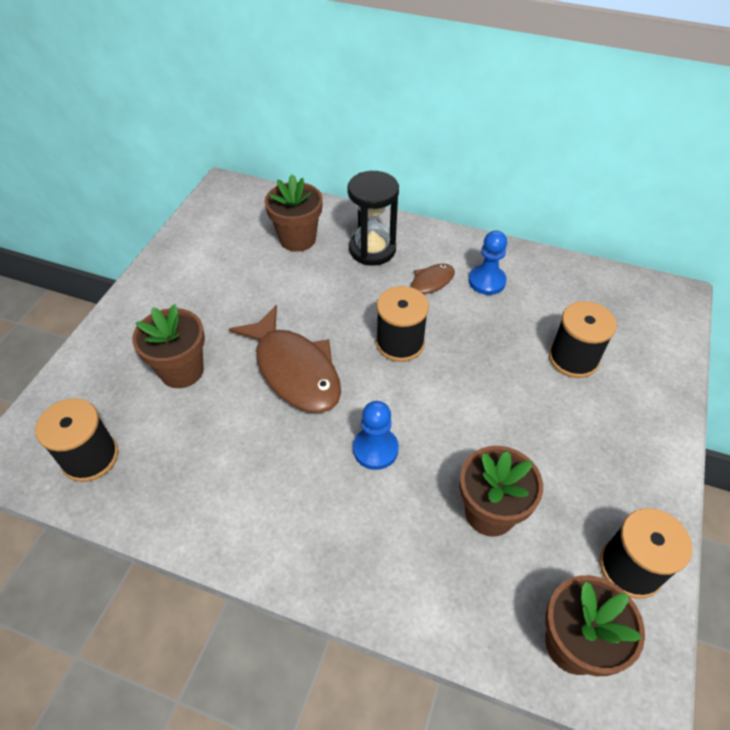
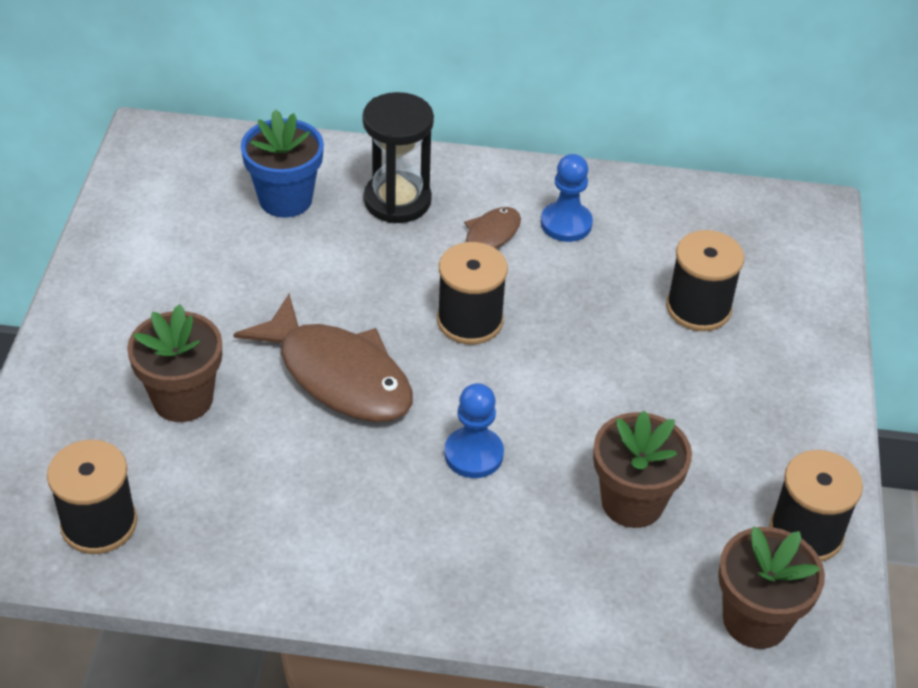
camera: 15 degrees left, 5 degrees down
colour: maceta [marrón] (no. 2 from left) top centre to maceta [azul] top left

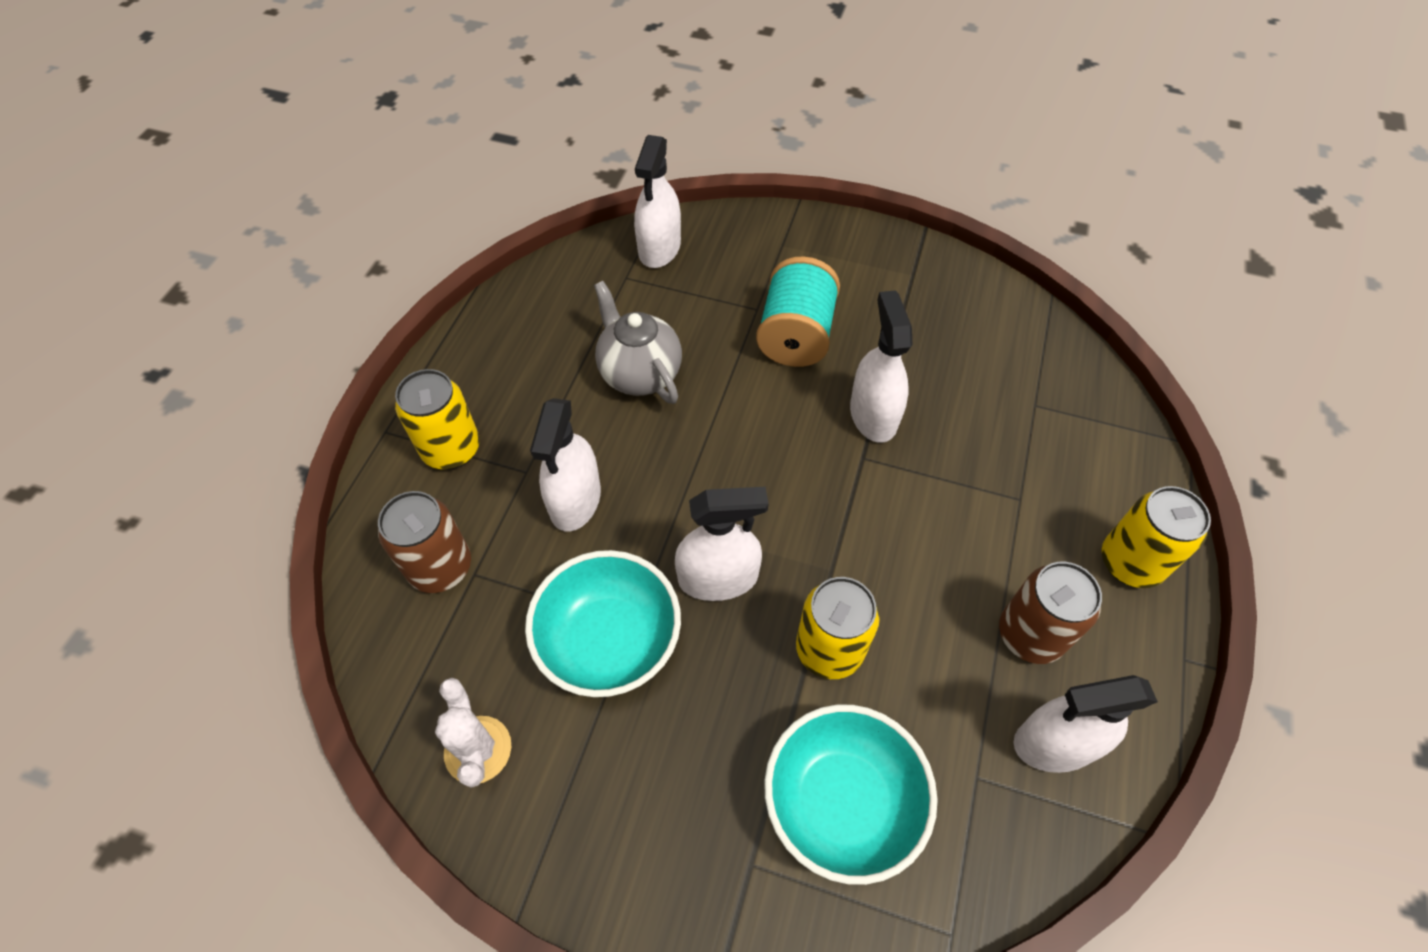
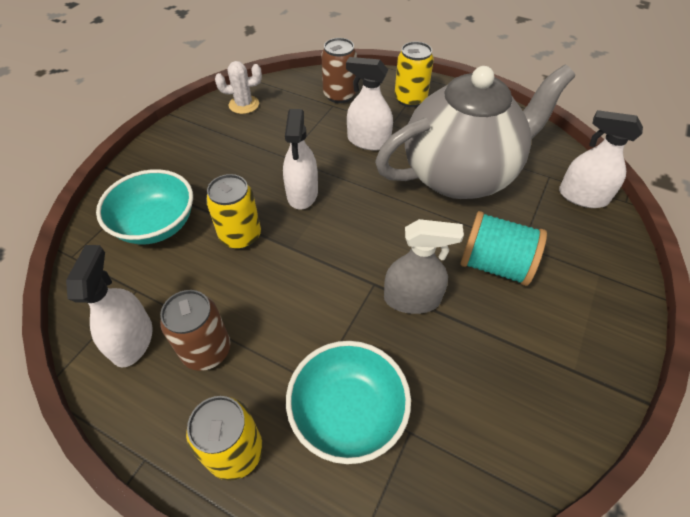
camera: 100 degrees right, 5 degrees down
relocated: cuenco [turquesa] (no. 1 from left in the first image) centre to cuenco [turquesa] (no. 2 from left) bottom centre
colour: pulverizador [blanco] (no. 4 from left) centre to pulverizador [gris] centre
size: tetera [gris] centre = top right x2.02

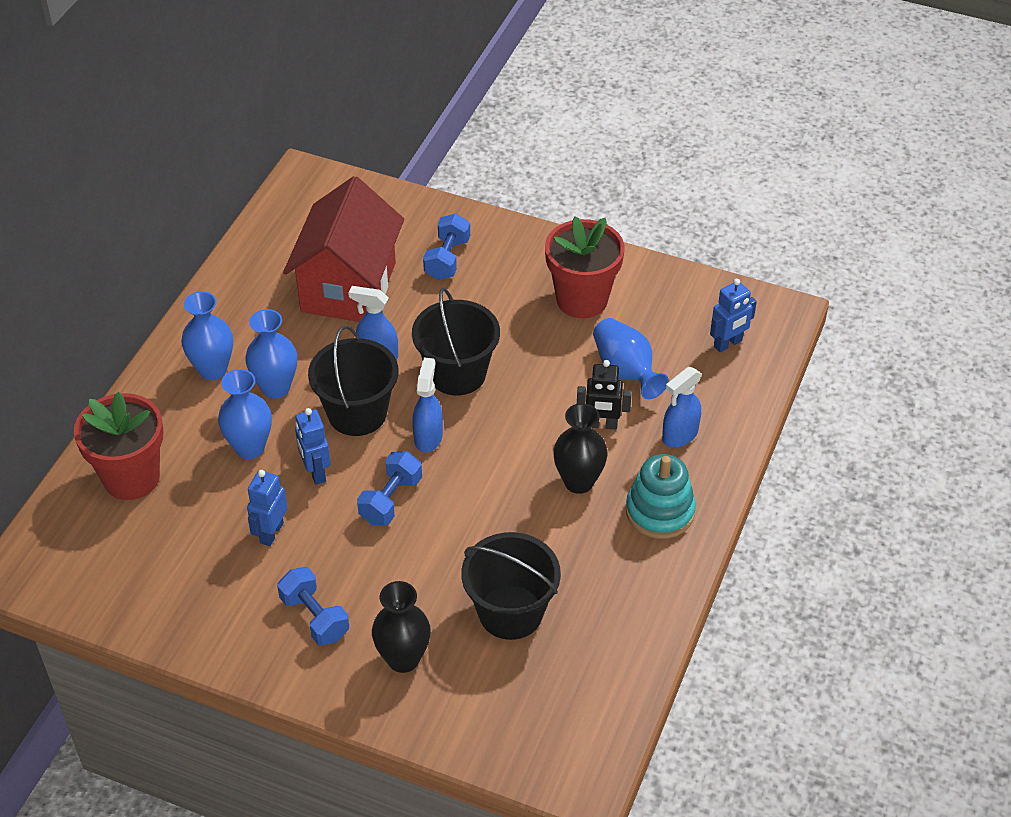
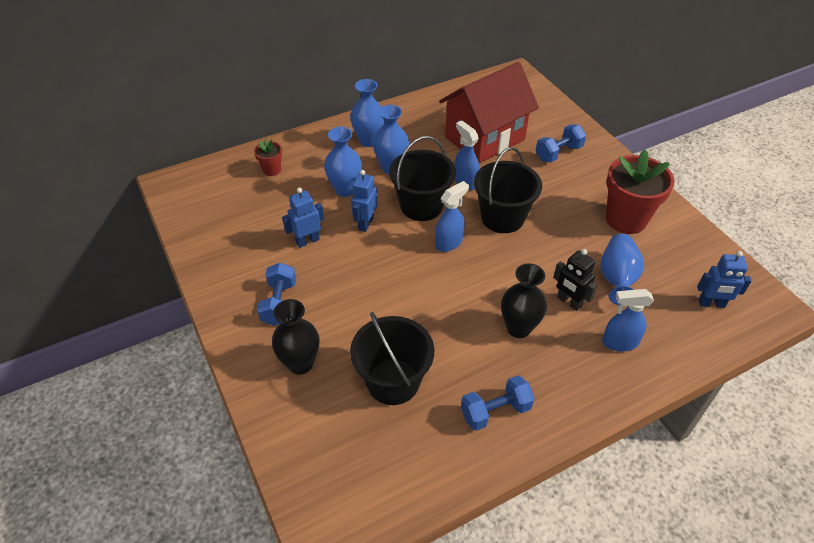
camera: 40 degrees right, 0 degrees up
missing: juguete apilable [turquesa] centre
relocated: mancuerna [azul] (no. 2 from left) centre to bottom centre
size: maceta [rojo] (no. 1 from left) middle left = top left x0.48

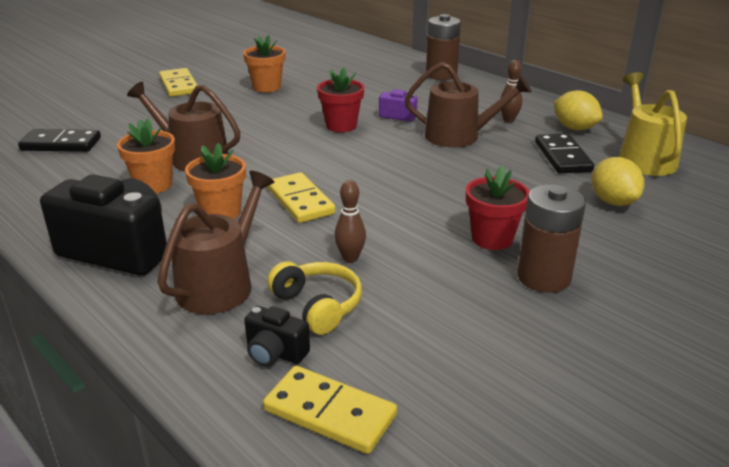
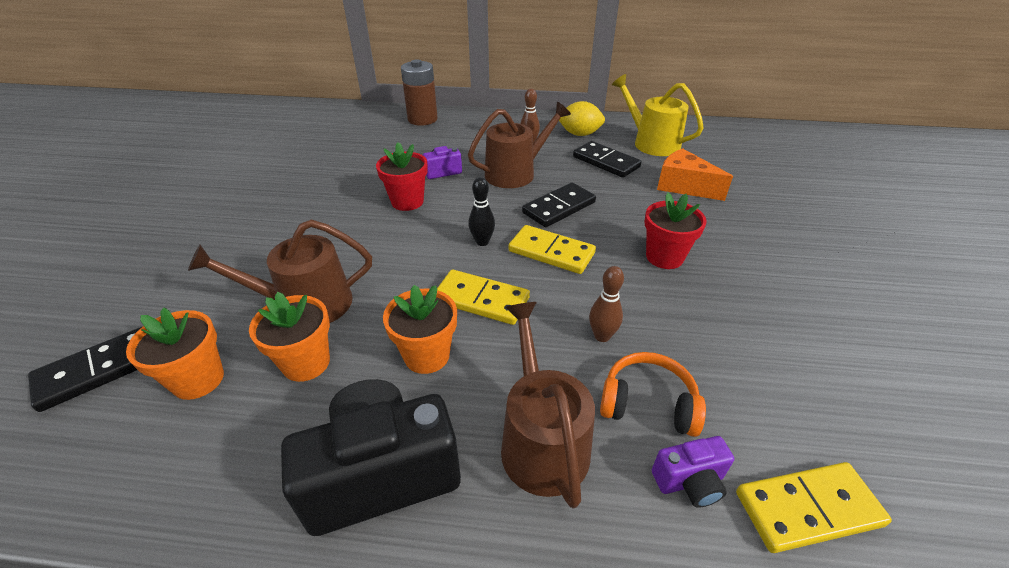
camera: 40 degrees left, 10 degrees up
missing: pila [marrón] (no. 2 from left) middle right
appeared: bolo [negro] centre; ficha de dominó [negro] (no. 2 from left) centre
relocated: ficha de dominó [amarillo] (no. 1 from left in the first image) top left to ficha de dominó [amarillo] (no. 2 from left) centre; maceta [naranja] (no. 3 from left in the first image) top centre to maceta [naranja] (no. 1 from left) middle left
exchanged: limón [amarillo] (no. 2 from left) middle right to queso [naranja] top right
colour: cámara [negro] (no. 2 from left) bottom centre to cámara [morado] (no. 2 from left) bottom right; auriculares [amarillo] centre to auriculares [naranja] bottom centre

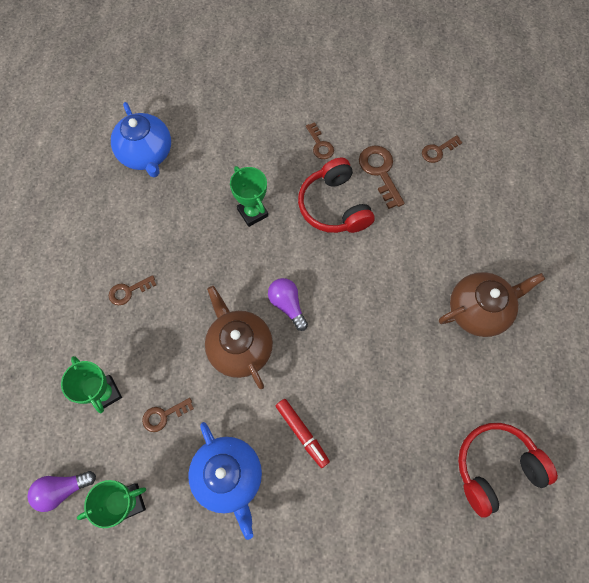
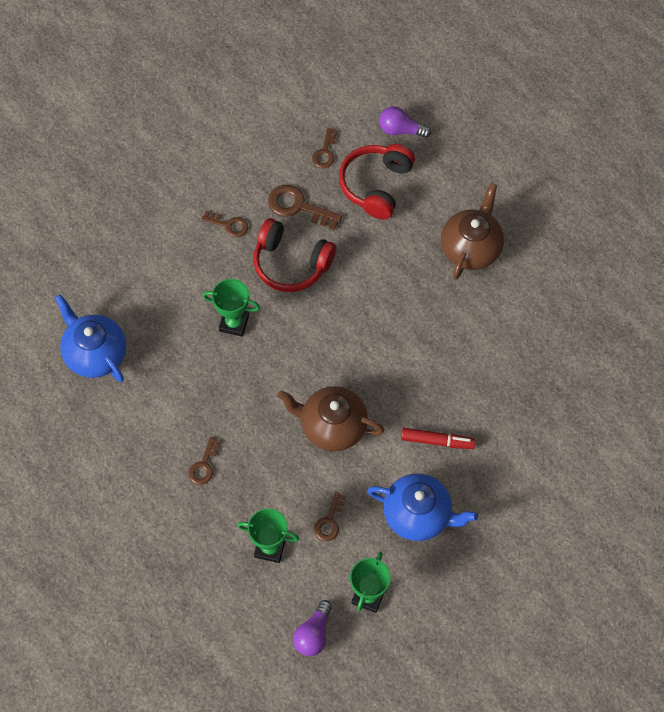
camera: 45 degrees left, 5 degrees down
relocated: bombilla [morado] (no. 2 from left) centre to top centre; auriculares [rojo] (no. 2 from left) bottom right to top centre
spun: tetera [azul] (no. 1 from left) top left = middle left 150 degrees counterclockwise

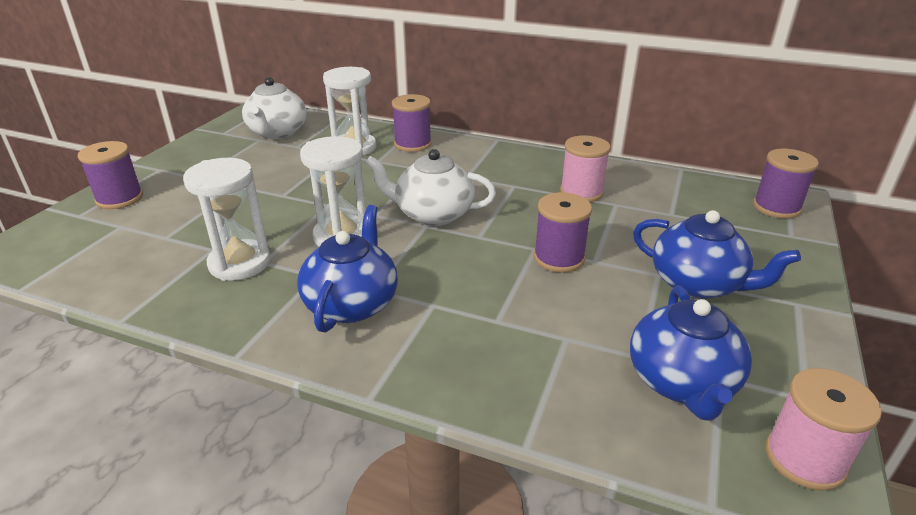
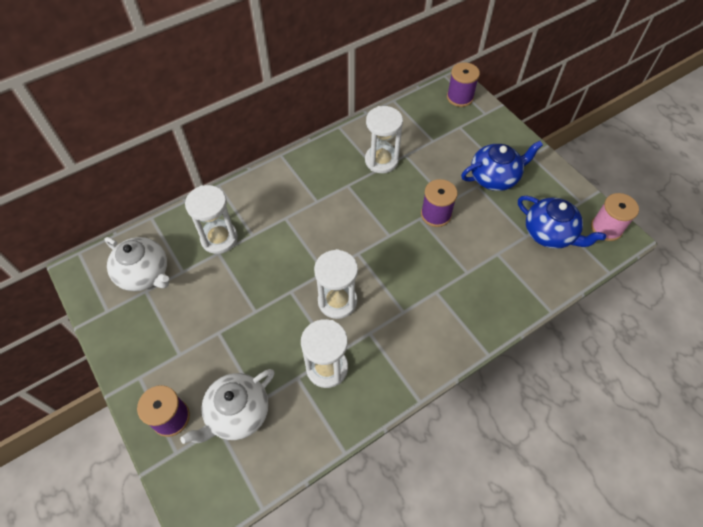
camera: 55 degrees left, 25 degrees up
missing: tetera [azul] (no. 1 from left) centre; carrete [morado] (no. 2 from left) top centre
relocated: tetera [blanco] (no. 2 from left) centre to bottom left
exchanged: carrete [rosa] (no. 1 from left) top centre to reloj de arena [blanco] (no. 4 from left) top centre

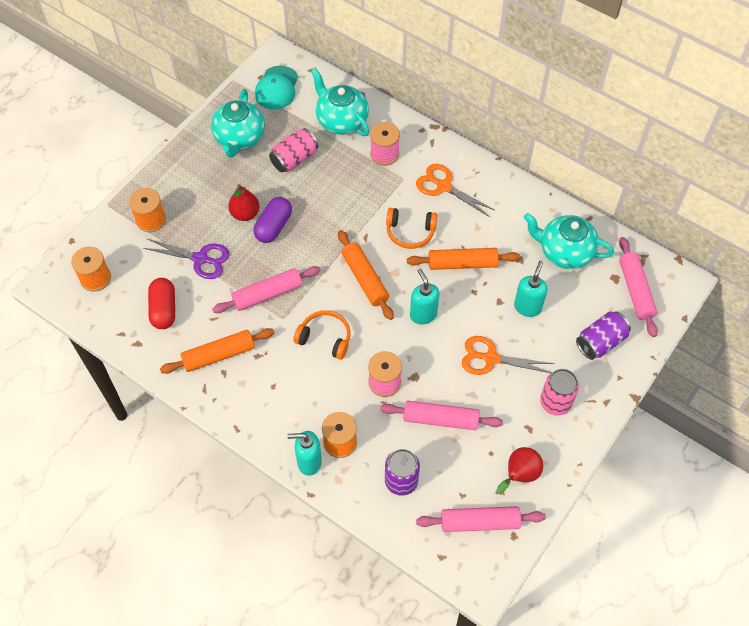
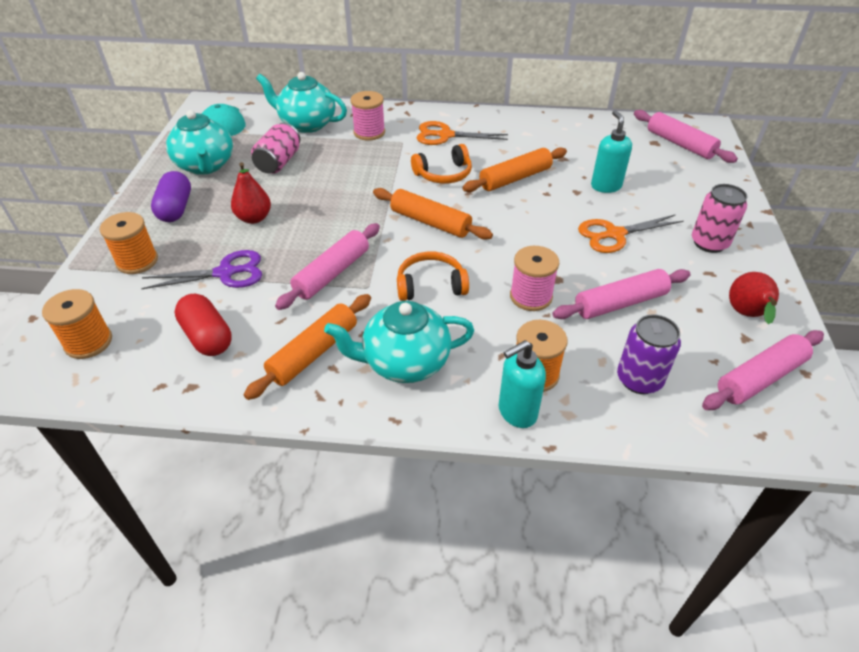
camera: 30 degrees left, 15 degrees down
missing: dispensador de jabón [turquesa] (no. 2 from left) centre; lata [morado] (no. 2 from left) middle right
relocated: cápsula [morado] centre to top left; tetera [turquesa] (no. 3 from left) middle right to centre

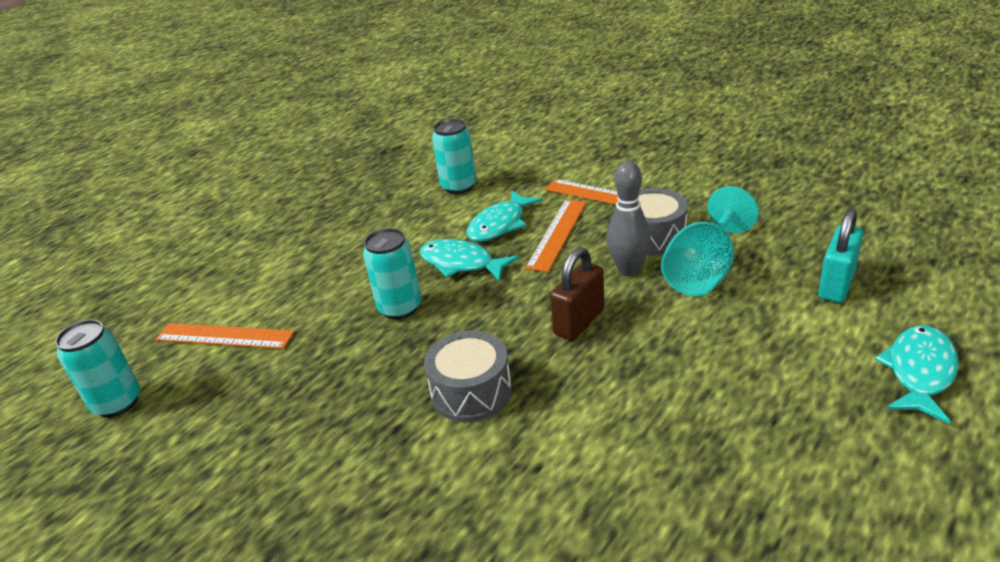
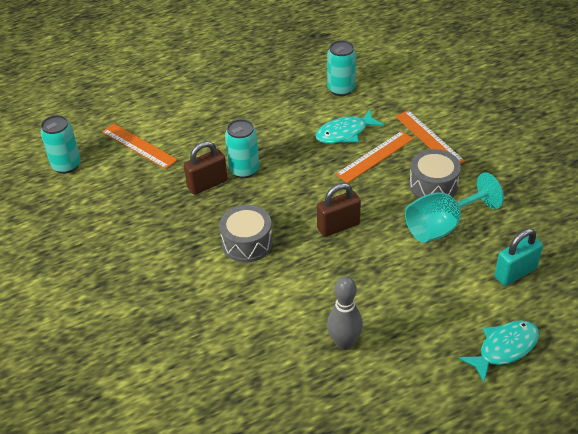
camera: 25 degrees right, 10 degrees up
missing: pez [turquesa] (no. 1 from left) centre
appeared: candado [marrón] (no. 1 from left) centre
relocated: bolo [gris] centre to bottom centre

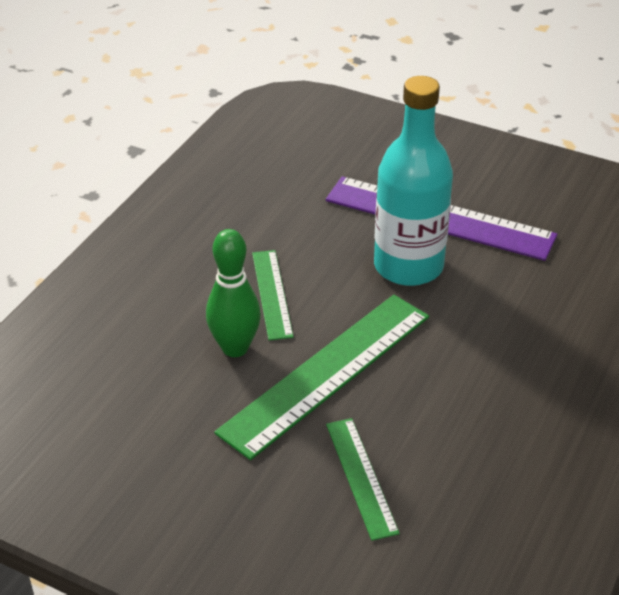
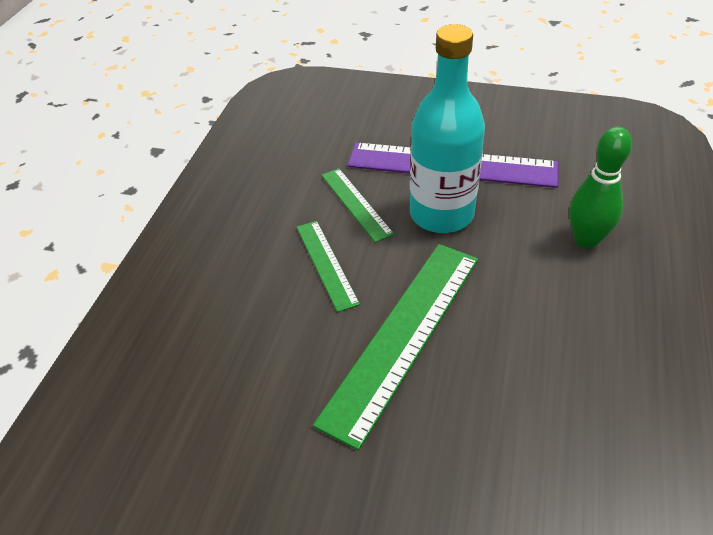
camera: 10 degrees left, 5 degrees up
relocated: bolo [verde] centre to middle right; regla [verde] (no. 3 from left in the first image) bottom centre to regla [verde] (no. 2 from left) centre

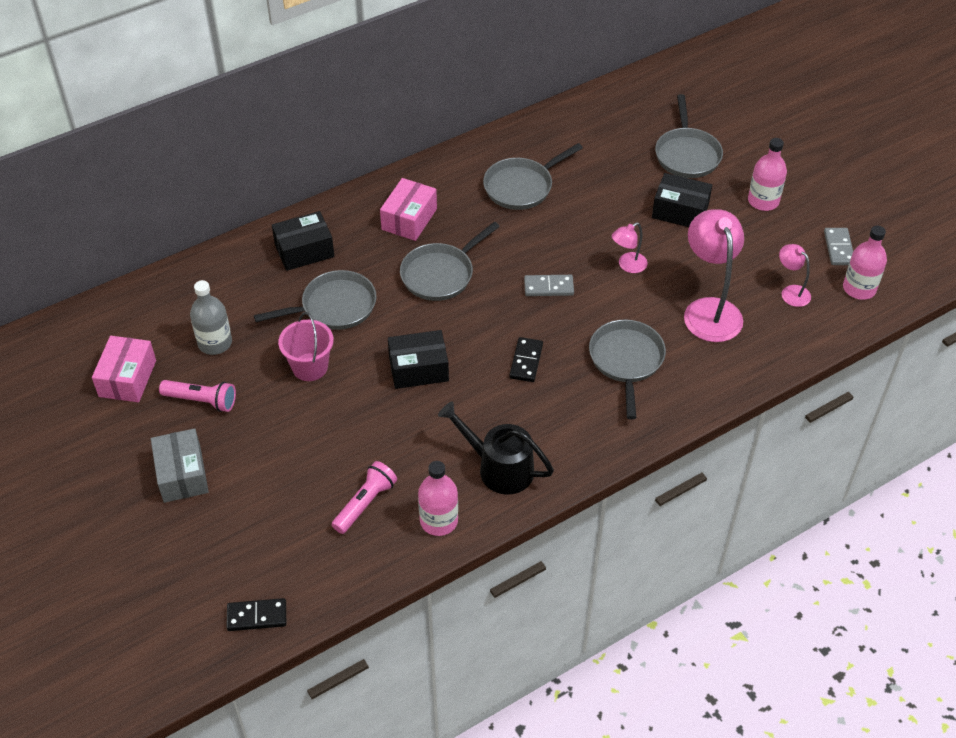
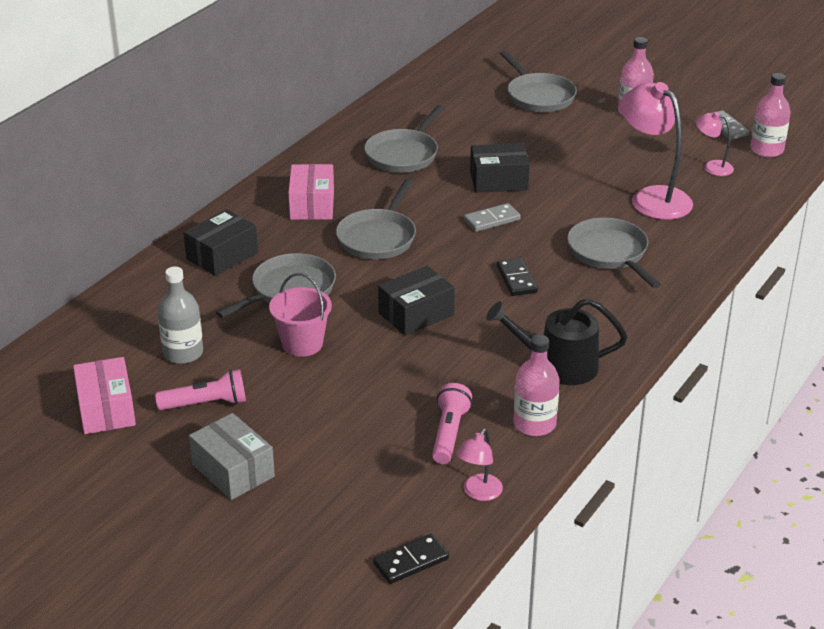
camera: 25 degrees left, 15 degrees down
relocated: lámpara [rosa] (no. 1 from left) centre to bottom centre; caja [negro] (no. 3 from left) top right to top centre

